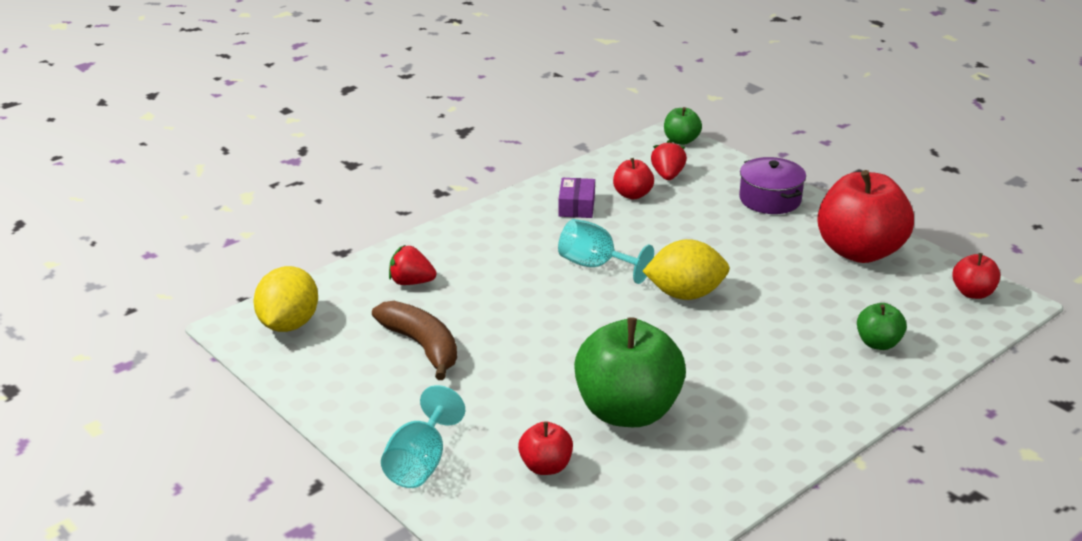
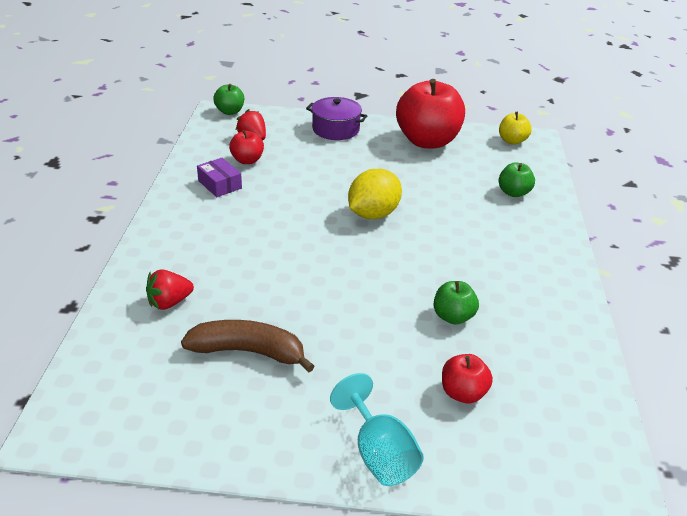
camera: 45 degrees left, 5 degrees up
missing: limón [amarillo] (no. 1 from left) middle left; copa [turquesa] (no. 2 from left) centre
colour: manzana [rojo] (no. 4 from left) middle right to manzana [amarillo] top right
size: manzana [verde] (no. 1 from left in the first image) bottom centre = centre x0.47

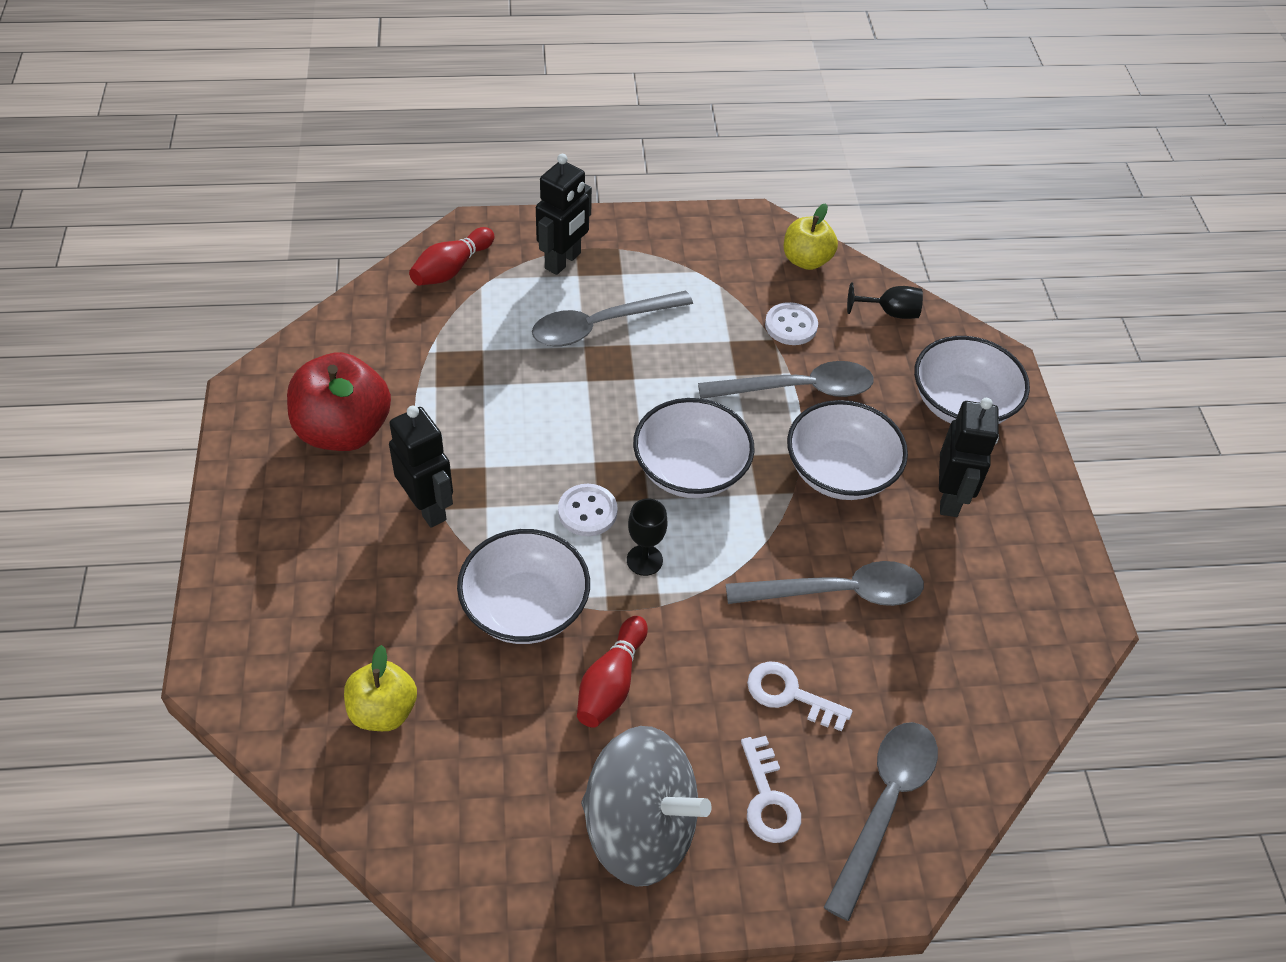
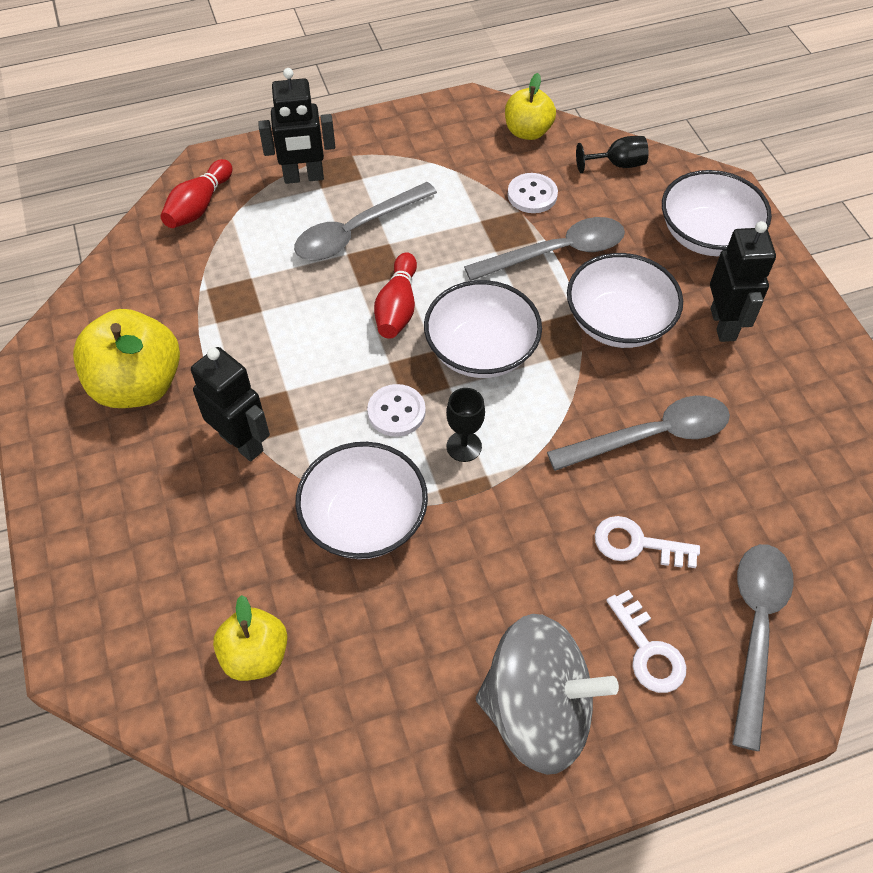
camera: 10 degrees left, 5 degrees up
relocated: bolo [rojo] (no. 2 from left) bottom centre to centre
colour: manzana [rojo] middle left to manzana [amarillo] (no. 1 from left) middle left
spun: robot [negro] (no. 2 from left) top centre = top centre 60 degrees clockwise

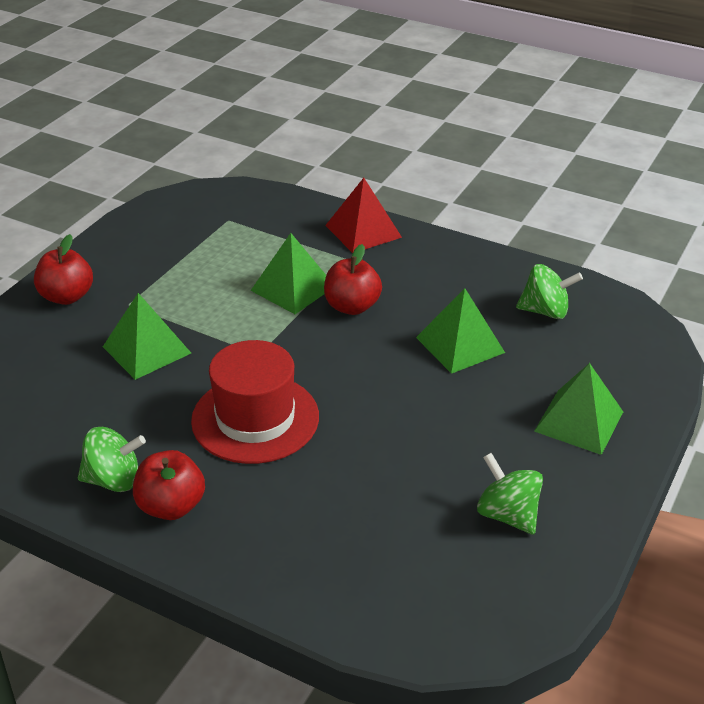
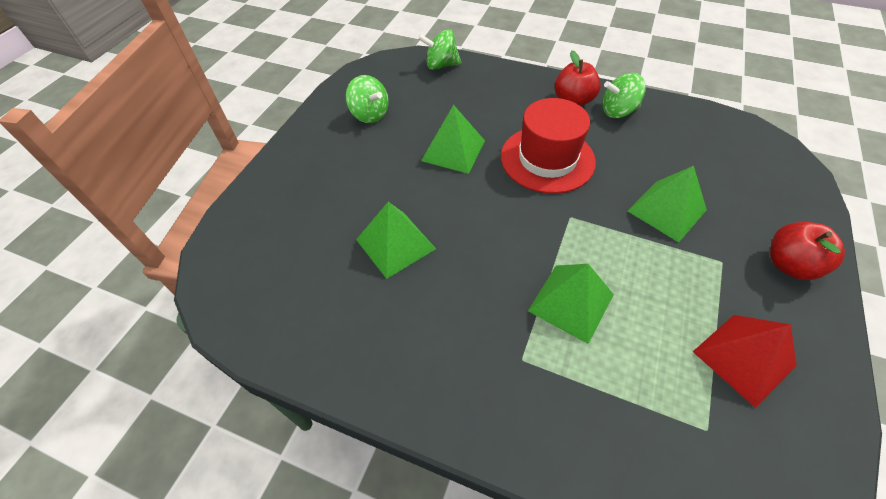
camera: 175 degrees right, 15 degrees up
missing: manzana [rojo] (no. 3 from left) centre
relocated: pirámide [rojo] top centre to bottom right; peonza [verde] (no. 3 from left in the first image) middle right to peonza [verde] (no. 2 from left) top centre; pirámide [verde] (no. 4 from left in the first image) middle right to pirámide [verde] (no. 2 from left) top centre

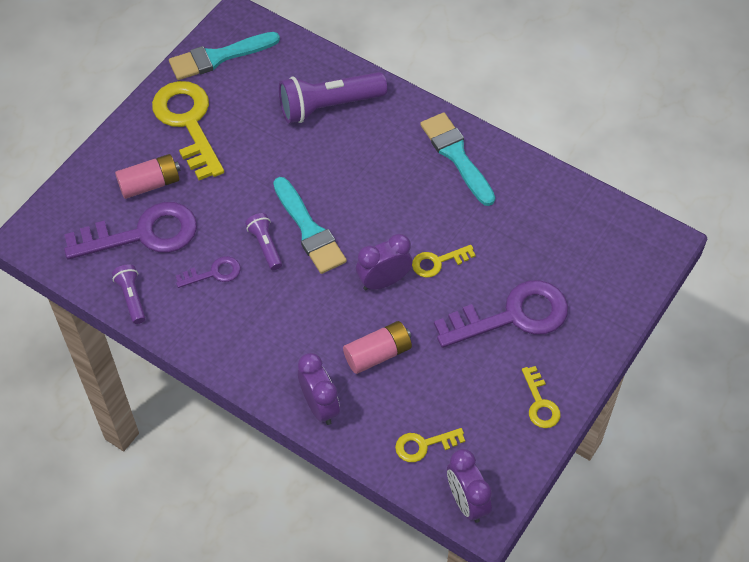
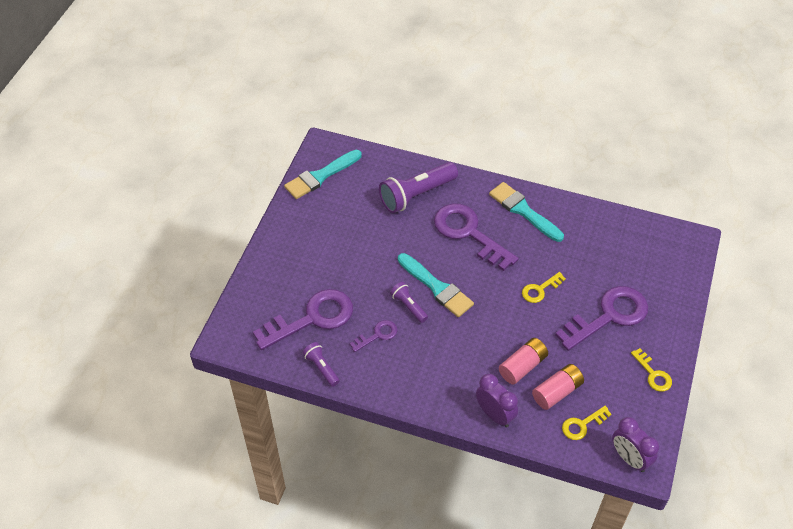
camera: 15 degrees left, 5 degrees down
missing: llave [amarillo] (no. 1 from left) top left; despertador [morado] (no. 2 from left) centre
appeared: llave [morado] (no. 3 from left) centre
relocated: pila [rosa] (no. 1 from left in the first image) top left to pila [rosa] (no. 2 from left) bottom right

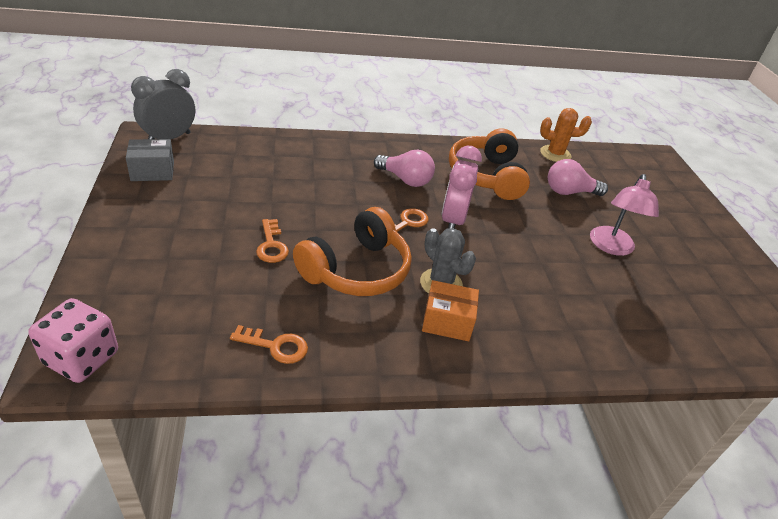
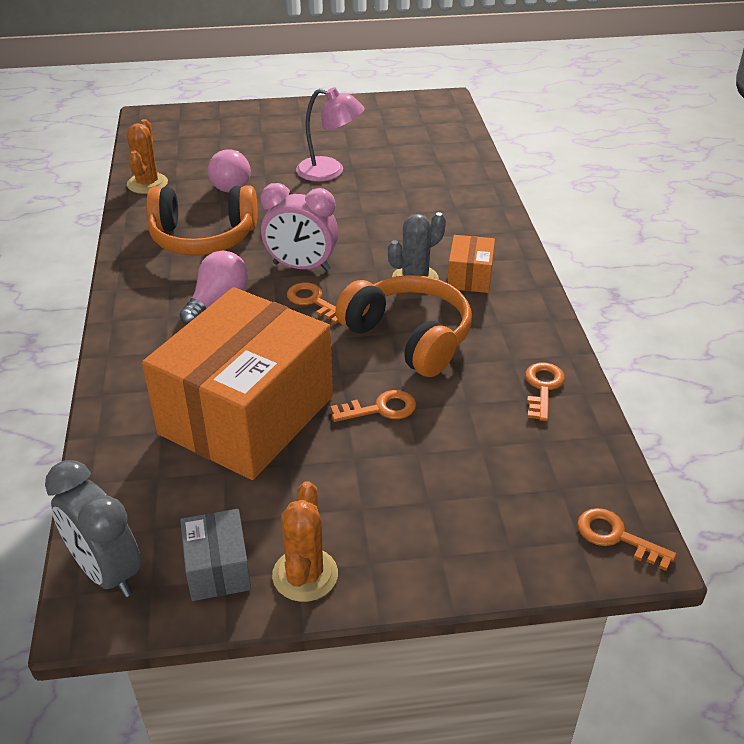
camera: 85 degrees left, 0 degrees up
appeared: caja [naranja] (no. 1 from left) middle left; cactus [naranja] (no. 2 from left) bottom centre
exchanged: dado [rosa] middle left to llave [naranja] (no. 4 from left) bottom right

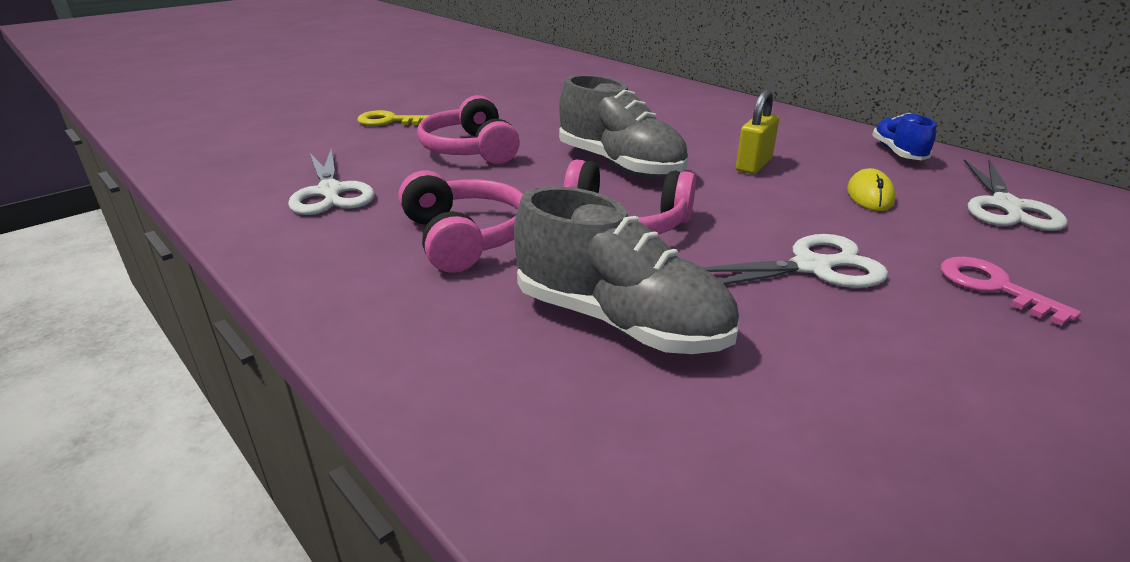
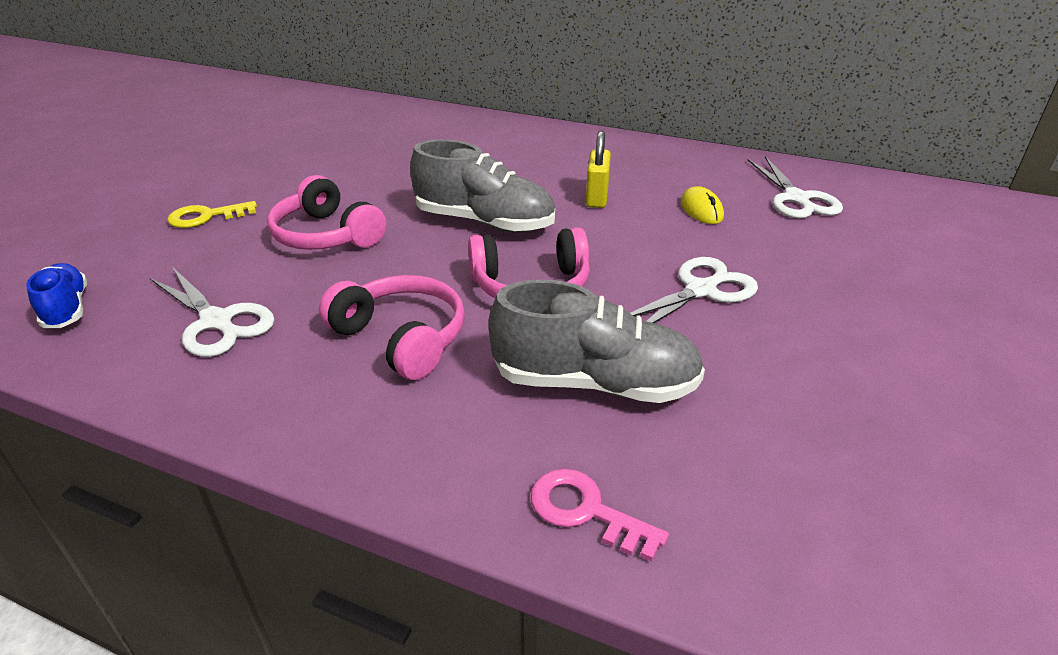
camera: 25 degrees left, 5 degrees up
relocated: zapato [azul] top right to middle left; llave [rosa] middle right to bottom centre

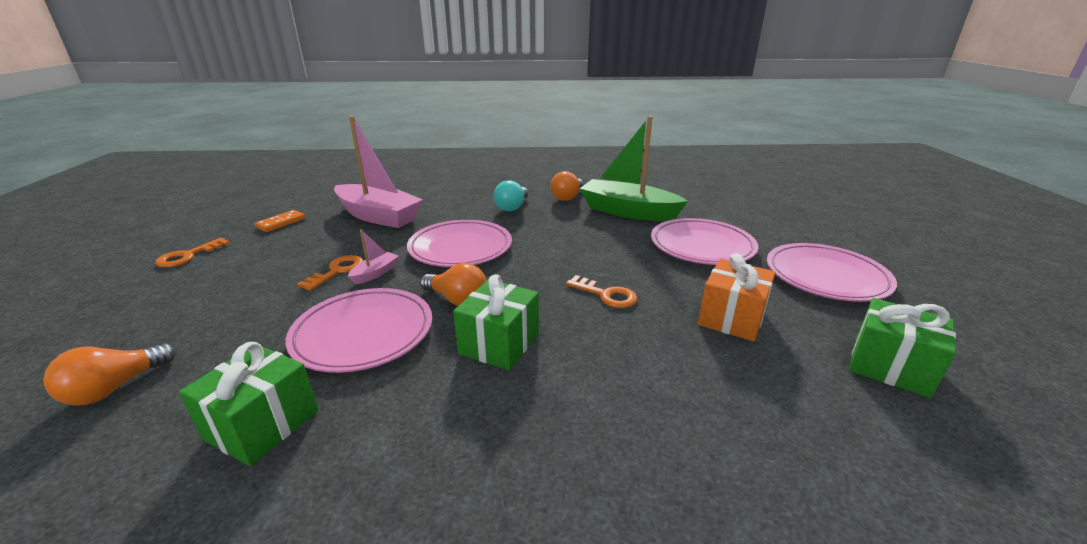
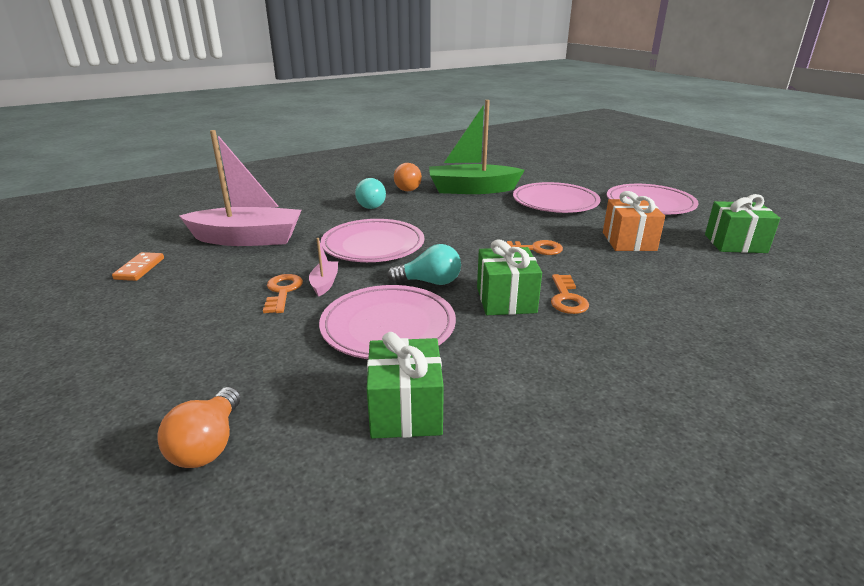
camera: 30 degrees left, 0 degrees up
relocated: llave [naranja] (no. 1 from left in the first image) middle left to llave [naranja] (no. 3 from left) centre
colour: bombilla [naranja] (no. 2 from left) centre to bombilla [turquesa] (no. 2 from left) centre

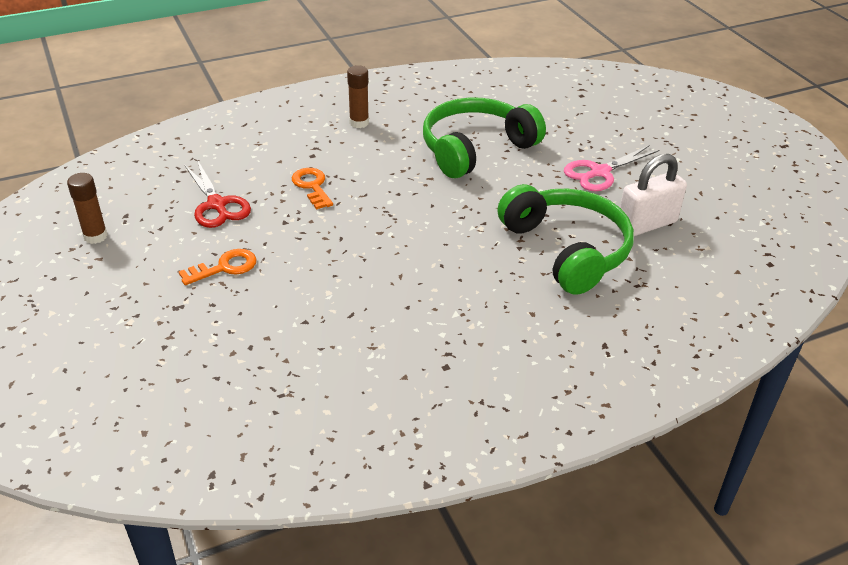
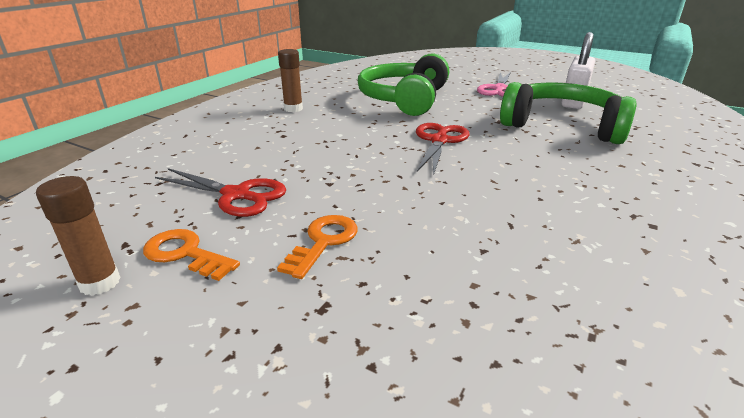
camera: 35 degrees left, 10 degrees down
appeared: tijeras [rojo] (no. 2 from left) centre
relocated: llave [naranja] (no. 2 from left in the first image) centre to llave [naranja] (no. 1 from left) middle left

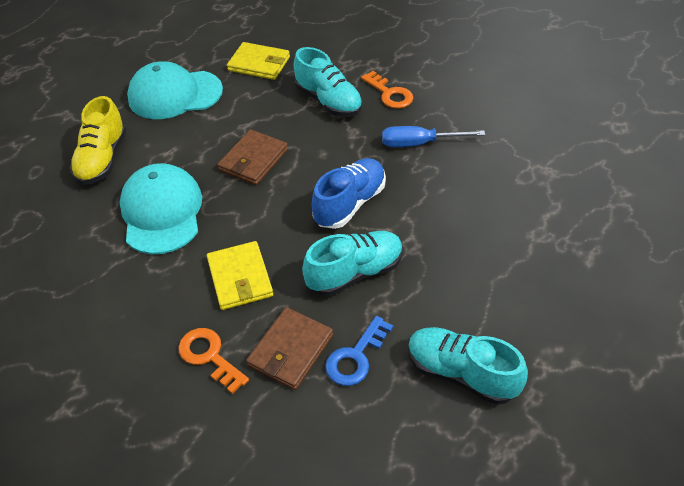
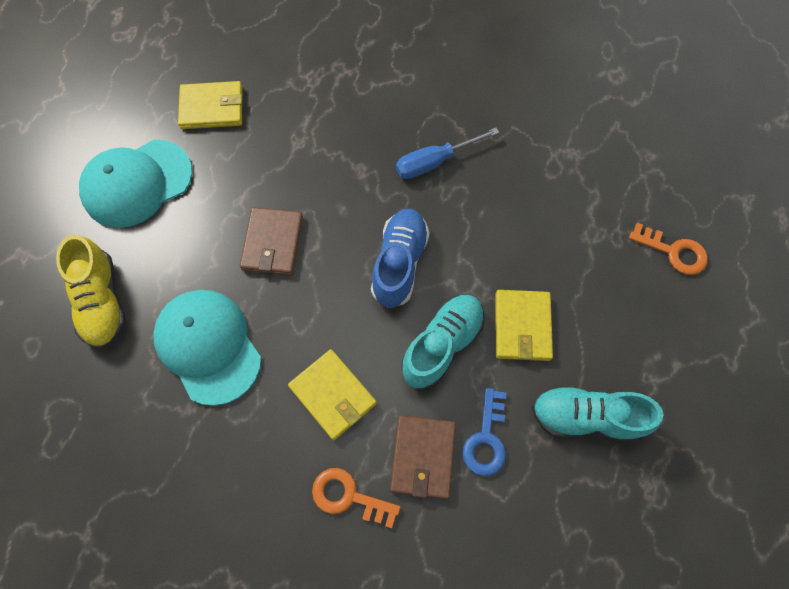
camera: 25 degrees left, 20 degrees up
missing: zapato [turquesa] (no. 1 from left) top centre
appeared: cartera [amarillo] (no. 3 from left) centre
relocated: llave [naranja] (no. 2 from left) top centre to middle right

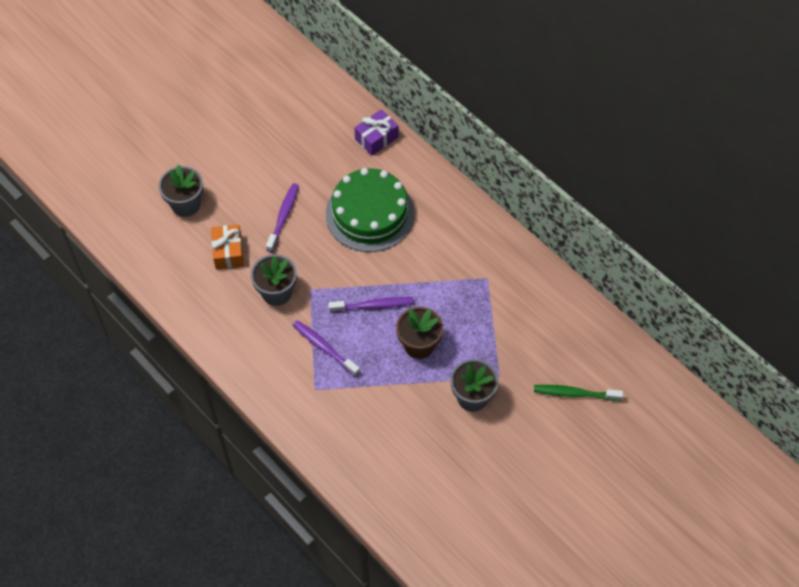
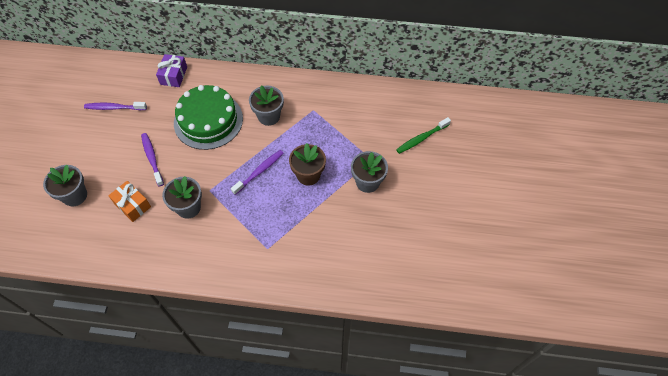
camera: 40 degrees left, 0 degrees up
appeared: maceta [gris] (no. 3 from left) top centre
relocated: cepillo de dientes [morado] (no. 2 from left in the first image) centre to cepillo de dientes [morado] (no. 1 from left) top left

